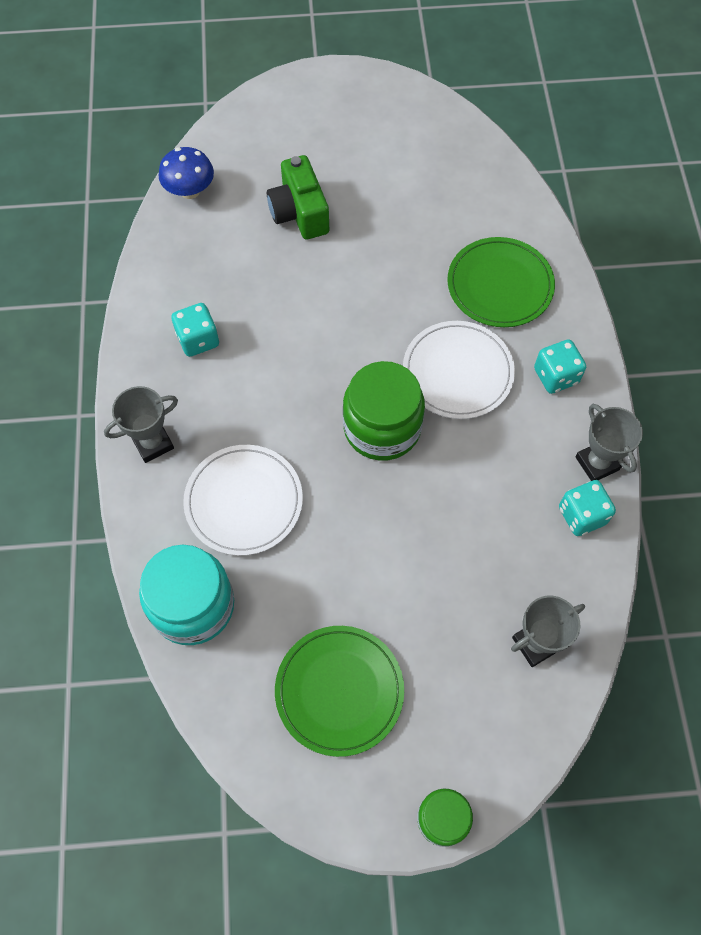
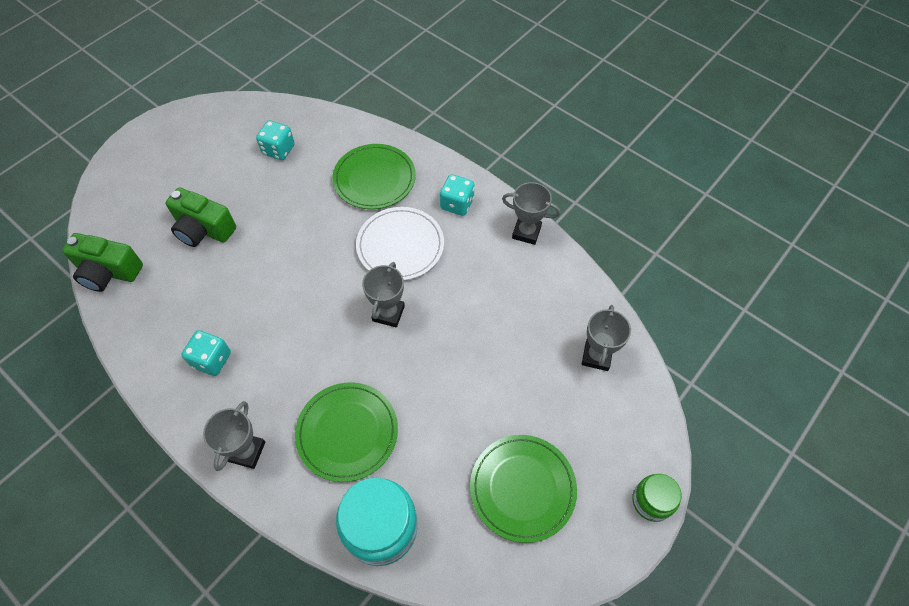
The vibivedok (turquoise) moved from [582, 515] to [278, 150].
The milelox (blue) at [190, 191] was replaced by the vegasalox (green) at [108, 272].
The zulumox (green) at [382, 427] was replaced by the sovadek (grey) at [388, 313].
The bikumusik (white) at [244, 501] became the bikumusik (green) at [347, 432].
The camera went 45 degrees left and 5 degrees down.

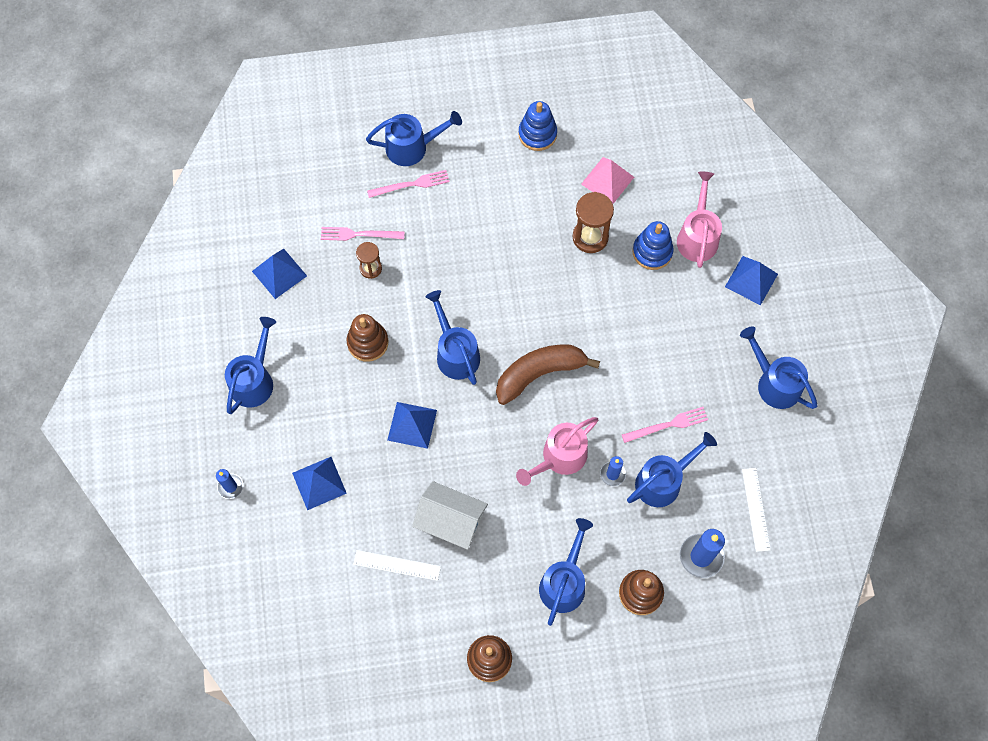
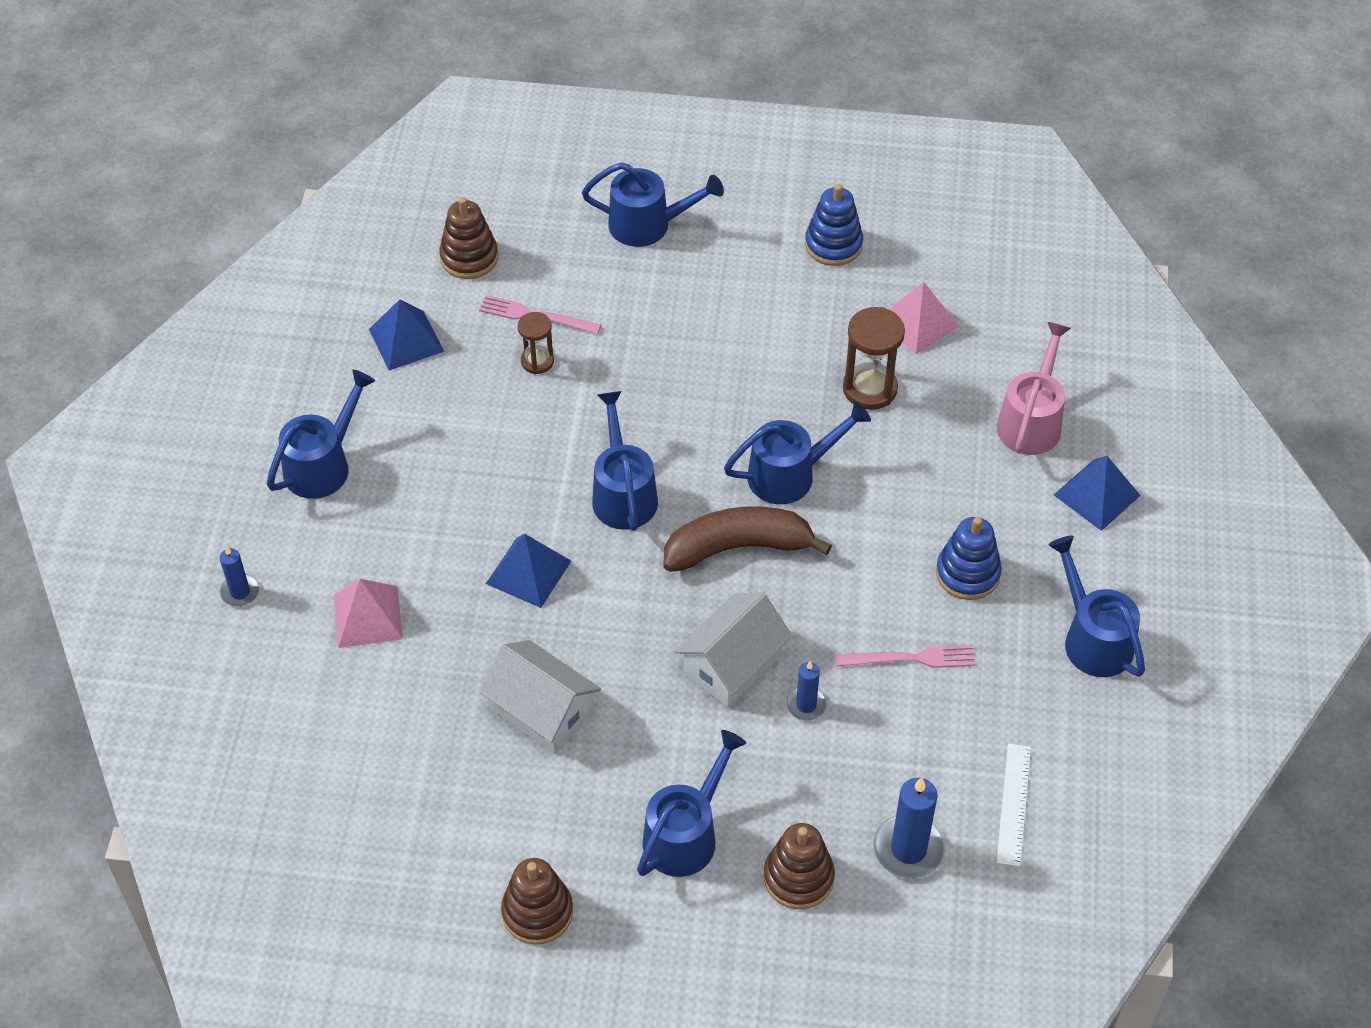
The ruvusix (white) at [397, 565] disappeared.
The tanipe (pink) at [411, 184] disappeared.
The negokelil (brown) moved from [368, 342] to [469, 257].
The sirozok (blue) moved from [663, 481] to [790, 474].
The negokelil (blue) moved from [652, 252] to [967, 573].
The sirozok (pink) at [559, 458] was replaced by the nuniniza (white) at [732, 665].
The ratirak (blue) at [319, 483] became the ratirak (pink) at [367, 616].
The camera went 15 degrees right and 15 degrees down.

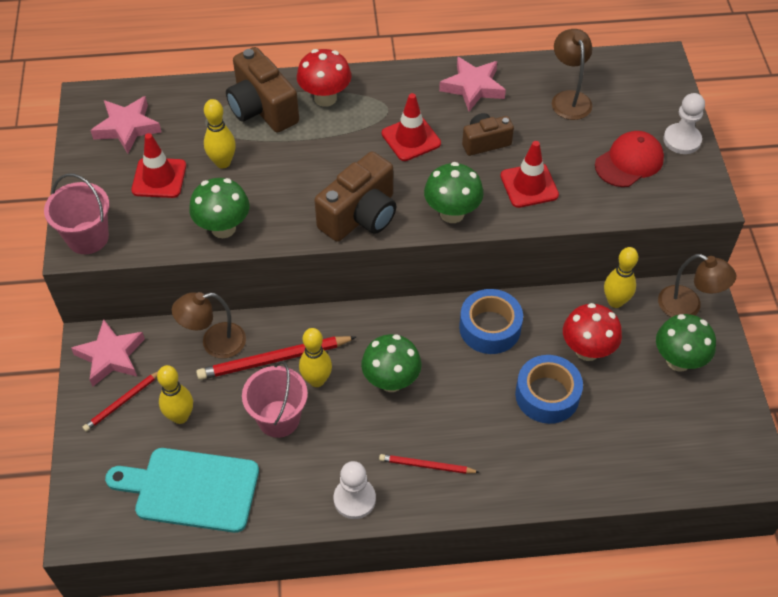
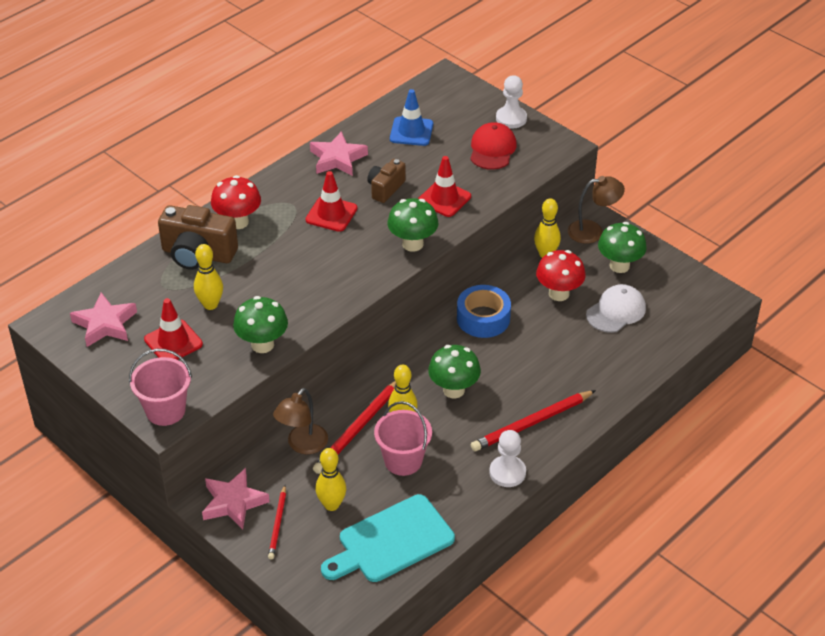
The vegasalox (brown) at [360, 216] disappeared.
The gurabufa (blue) at [547, 395] disappeared.
The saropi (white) at [616, 311] appeared.
The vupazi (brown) at [569, 99] was replaced by the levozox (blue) at [411, 131].
The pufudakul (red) at [426, 466] changed to 1.71 times the size.
The camera went 40 degrees left and 10 degrees down.

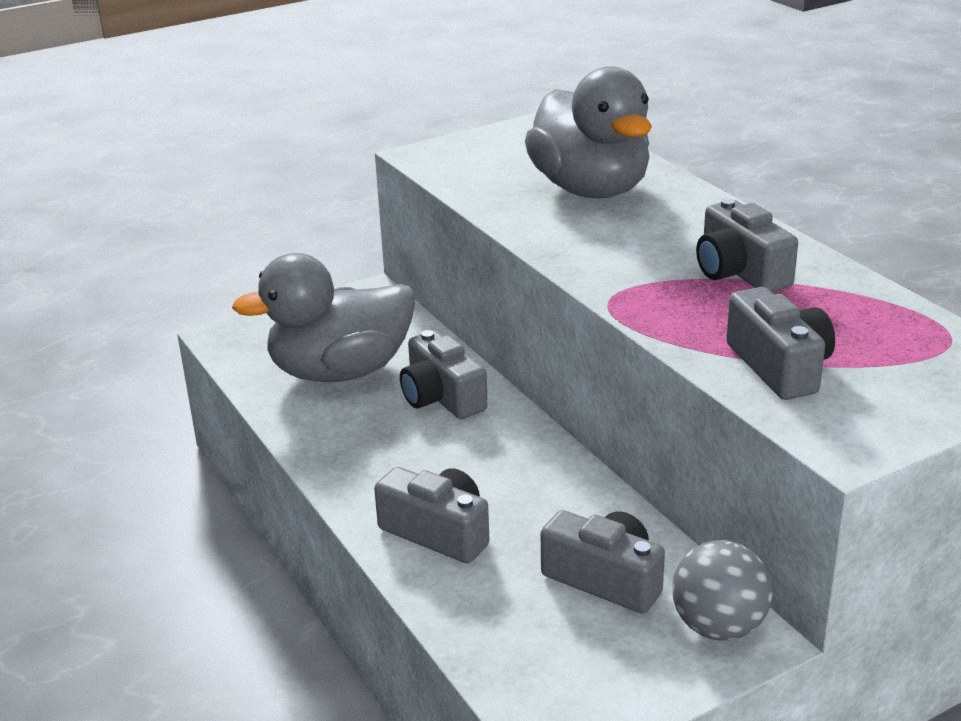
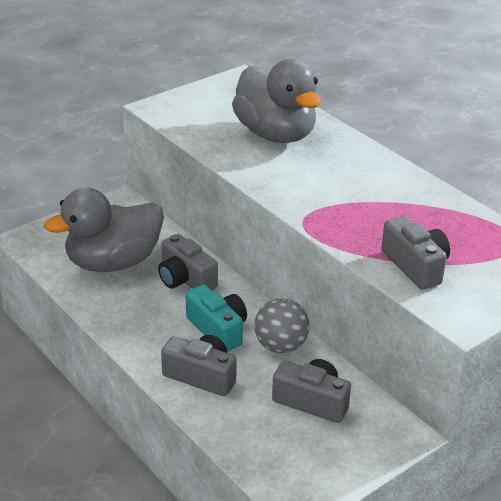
The vegasalox (grey) at [739, 272] disappeared.
The vegasalox (turquoise) at [218, 329] appeared.
The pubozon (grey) moved from [718, 627] to [280, 346].
The camera went 10 degrees left and 5 degrees up.

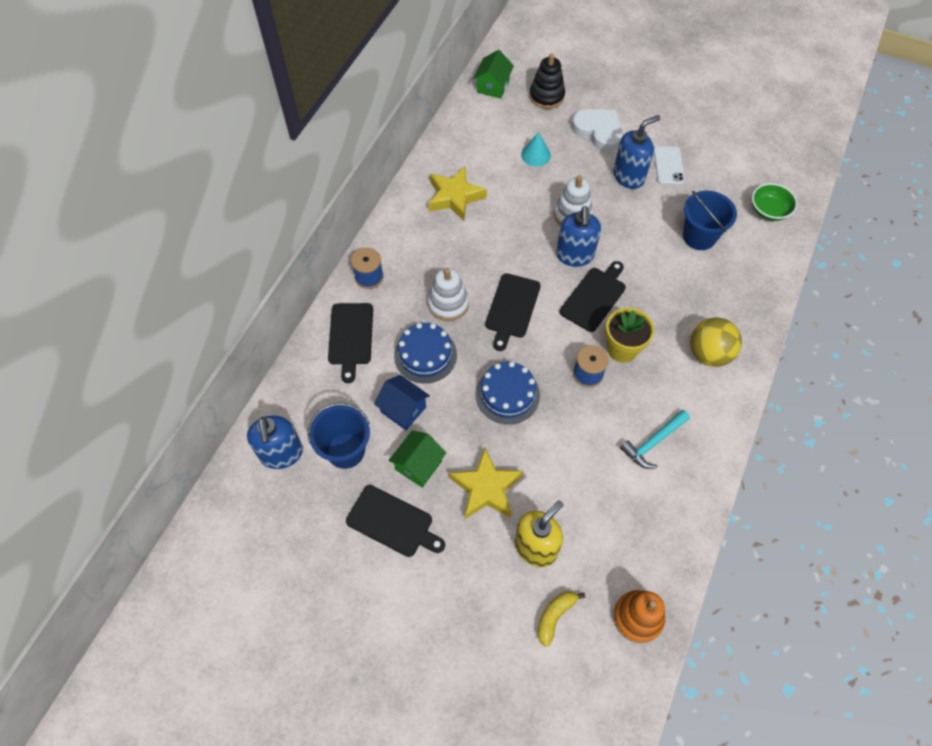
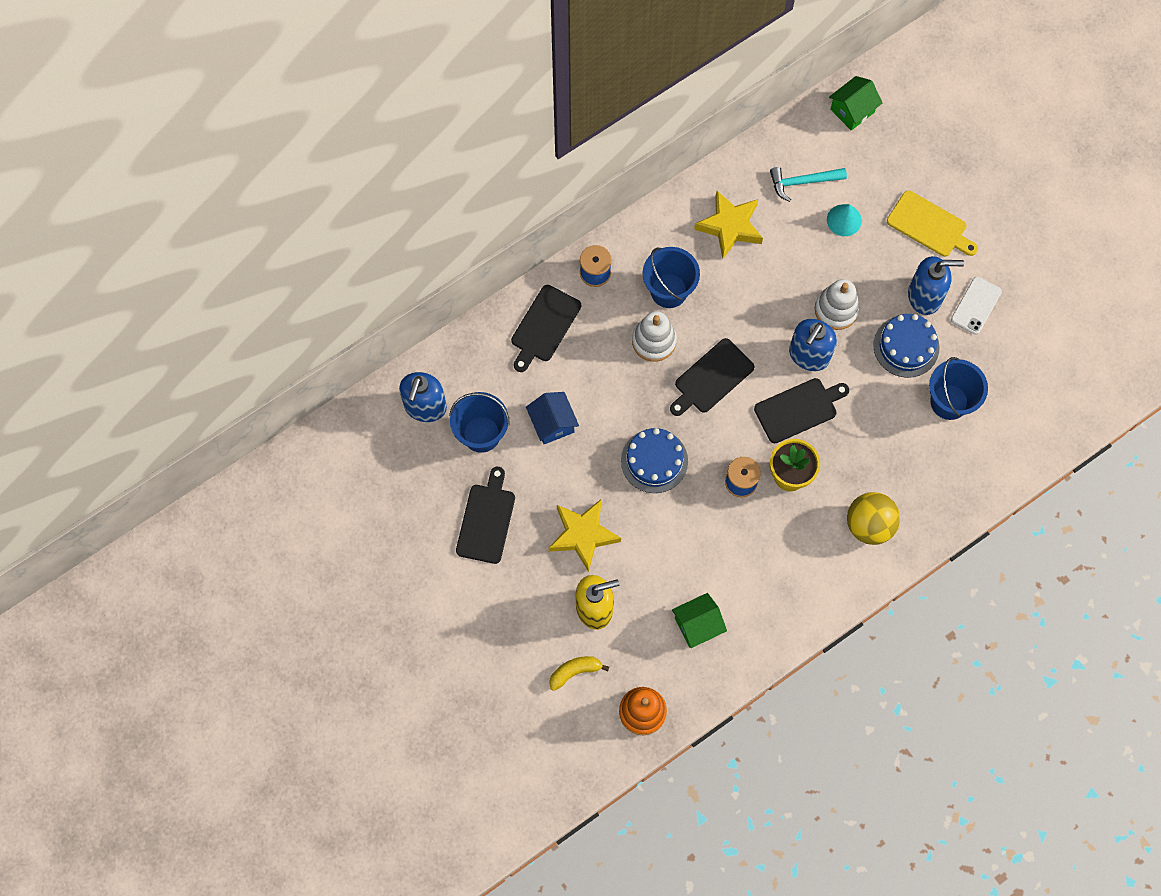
The negokelil (black) at [546, 96] disappeared.
The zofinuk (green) at [768, 211] disappeared.
The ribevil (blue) at [669, 291] appeared.
The nuniniza (green) moved from [418, 465] to [697, 625].
The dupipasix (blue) moved from [425, 355] to [906, 346].
The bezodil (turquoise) moved from [653, 442] to [802, 182].
The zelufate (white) at [598, 131] was replaced by the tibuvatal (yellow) at [929, 226].
The tibuvatal (black) at [392, 522] turned 135 degrees counterclockwise.
The camera went 30 degrees right and 10 degrees up.

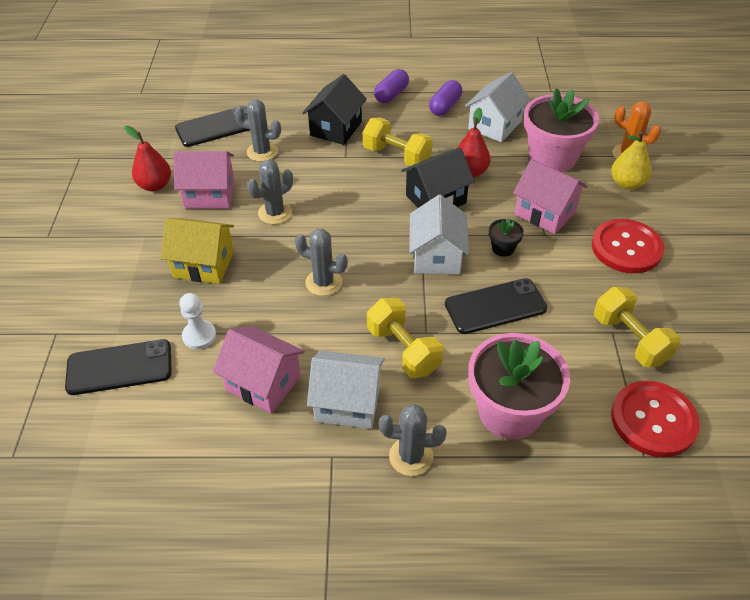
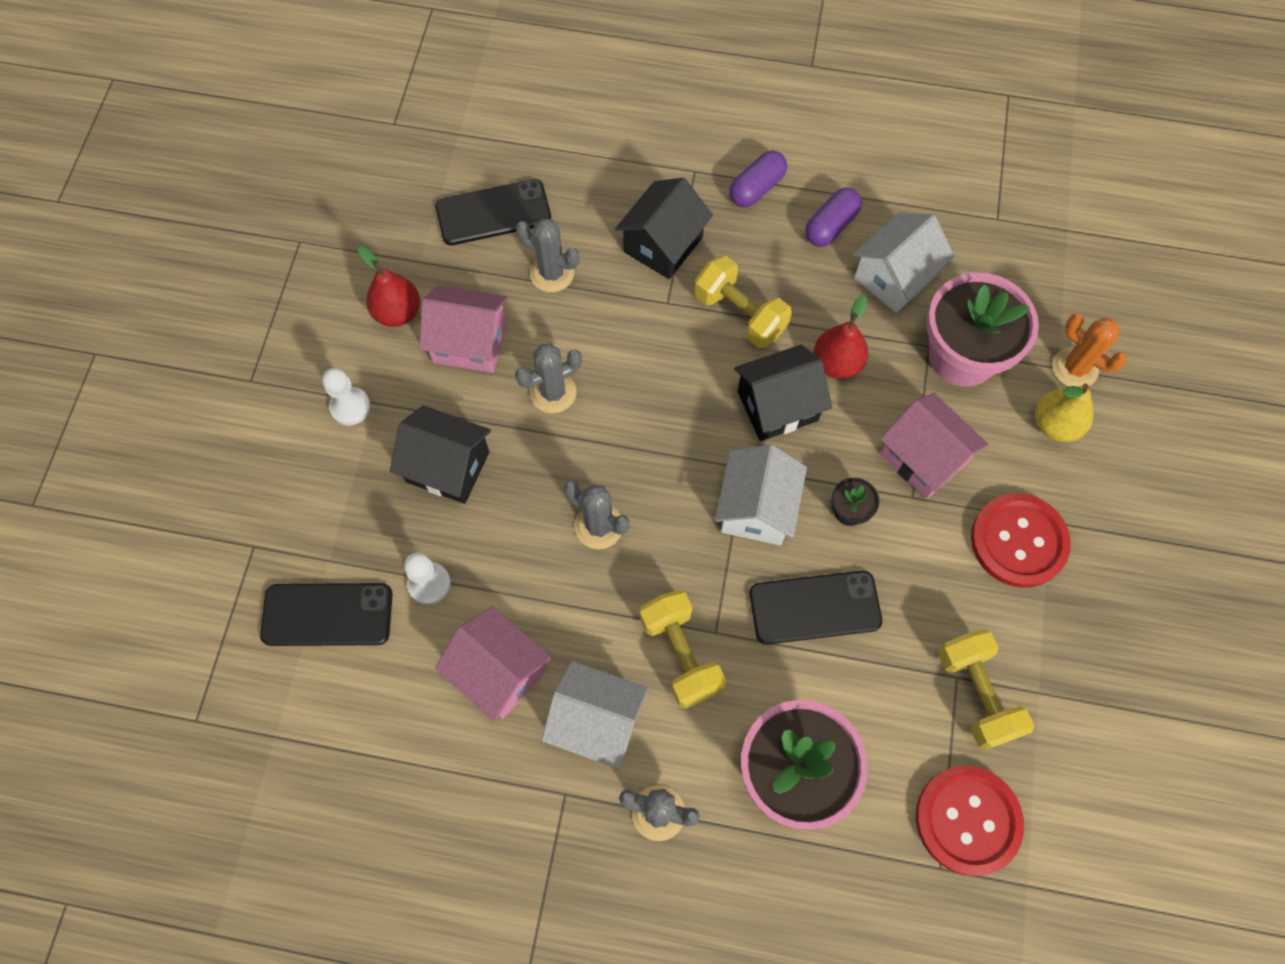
The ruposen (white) at [350, 407] appeared.
The nuniniza (yellow) at [204, 264] became the nuniniza (black) at [448, 467].
The camera went 10 degrees right and 20 degrees up.

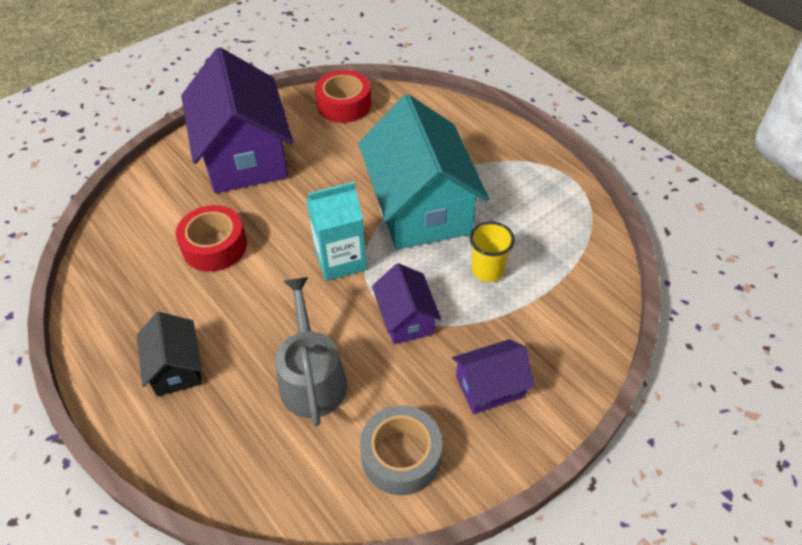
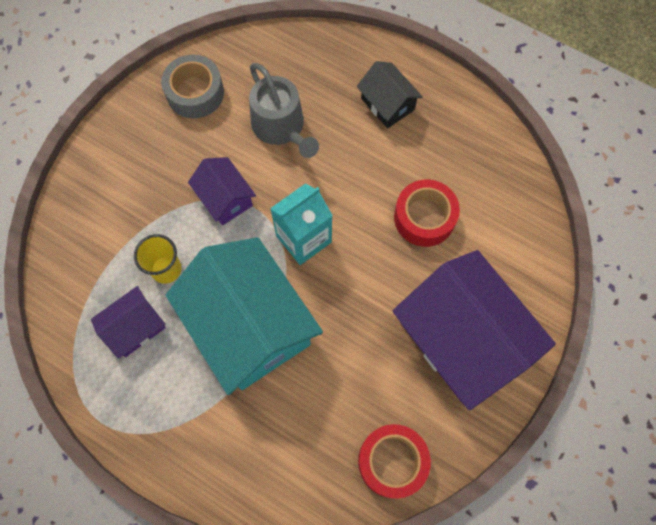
The nuniniza (purple) moved from [490, 386] to [135, 327].
The camera went 160 degrees right and 20 degrees up.

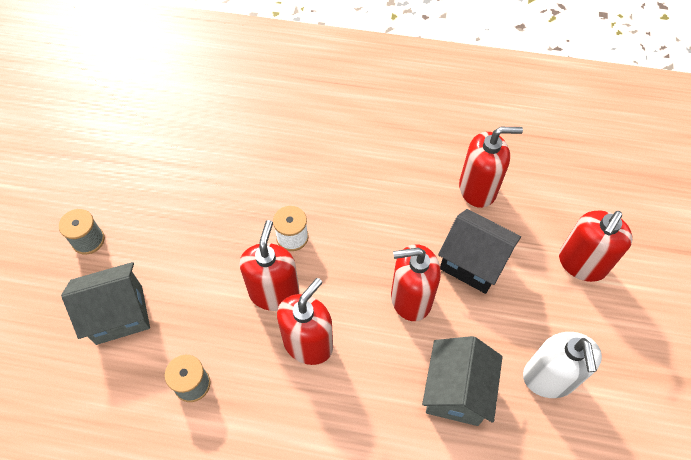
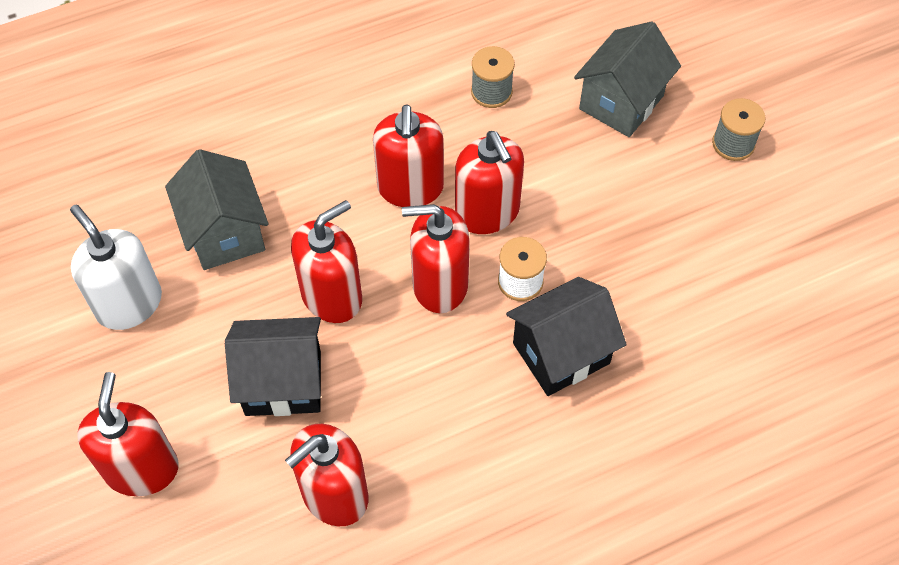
The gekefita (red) at [439, 285] appeared.
The nuniniza (black) at [561, 353] appeared.
The camera went 145 degrees right and 0 degrees up.

